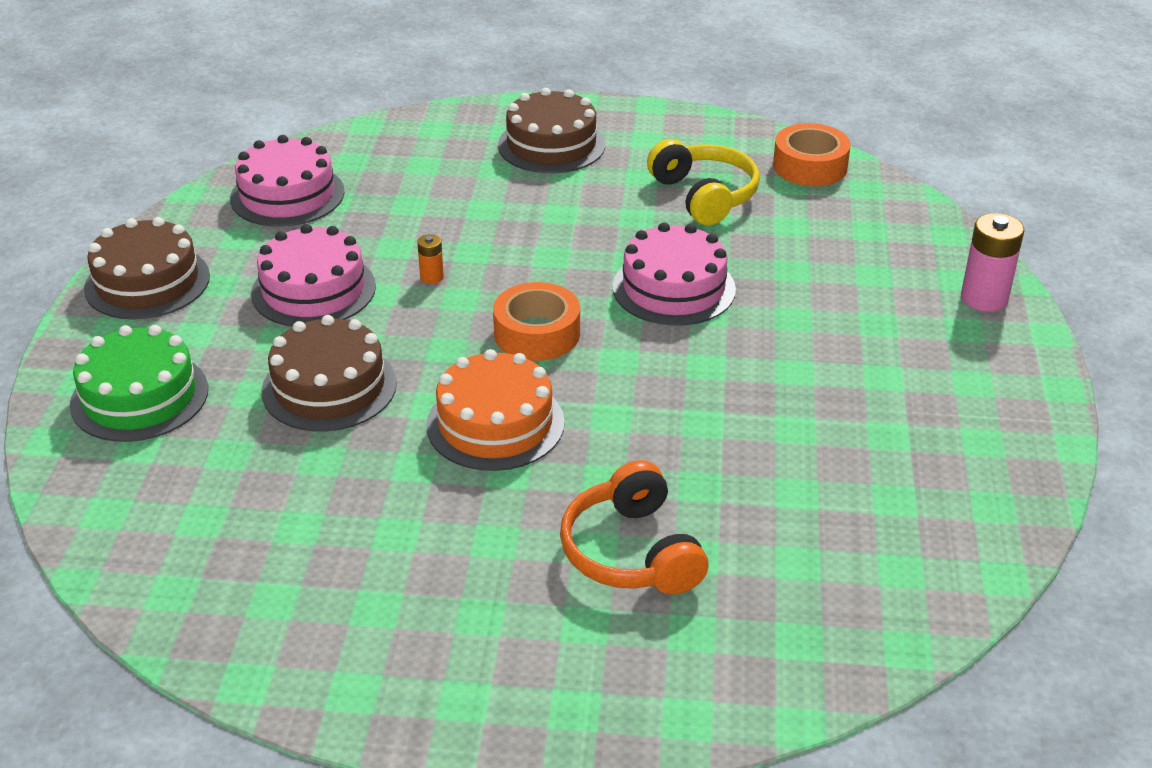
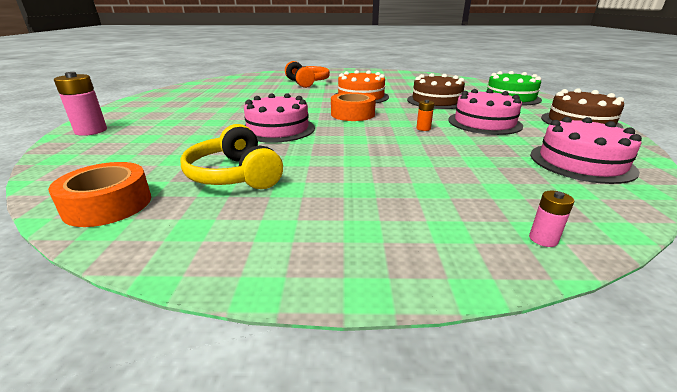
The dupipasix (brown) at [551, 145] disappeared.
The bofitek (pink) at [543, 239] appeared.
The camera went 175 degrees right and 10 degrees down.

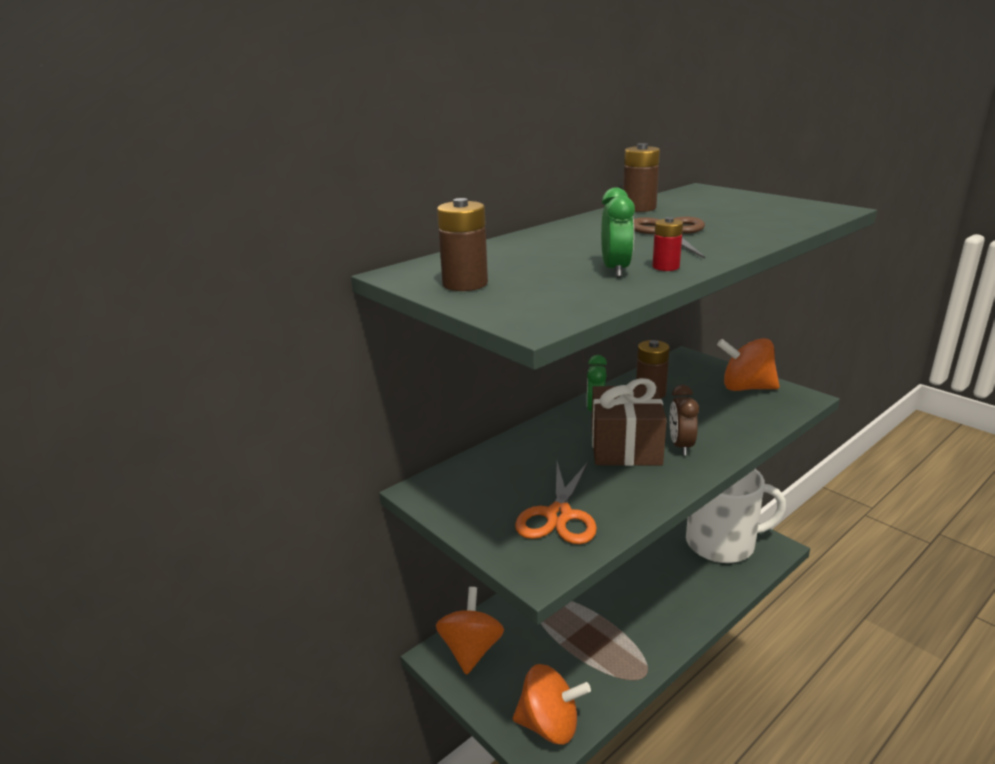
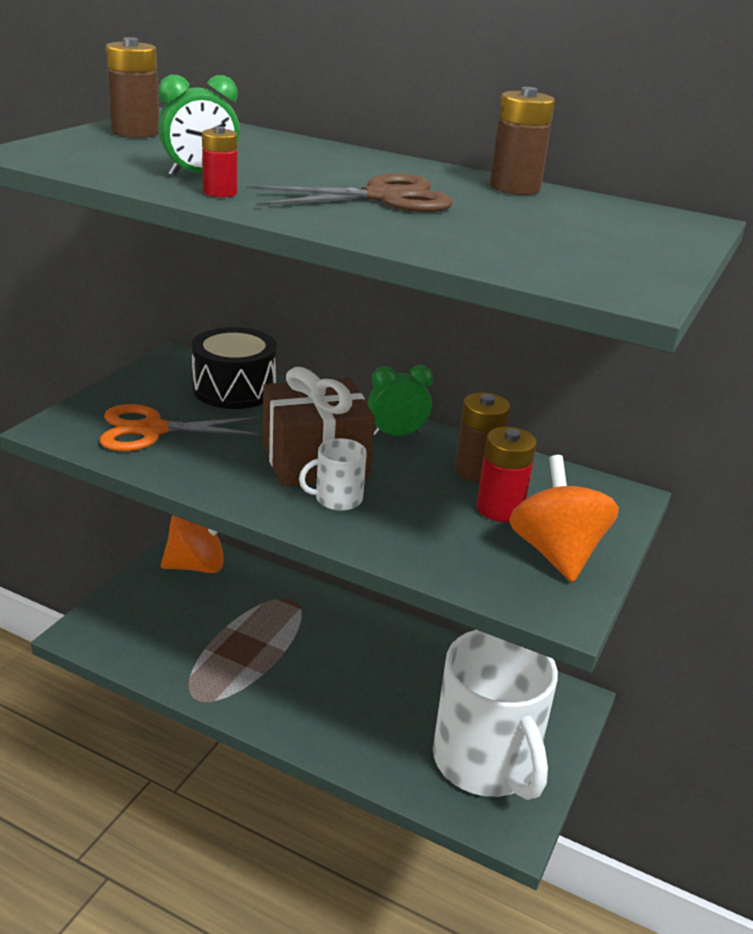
The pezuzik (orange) at [549, 725] disappeared.
The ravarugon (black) at [234, 389] appeared.
The bofitek (red) at [500, 509] appeared.
The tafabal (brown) at [681, 446] was replaced by the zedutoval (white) at [337, 499].
The camera went 65 degrees right and 5 degrees up.

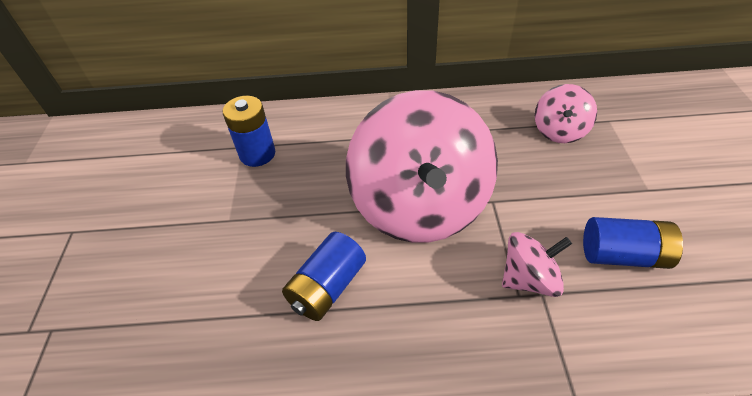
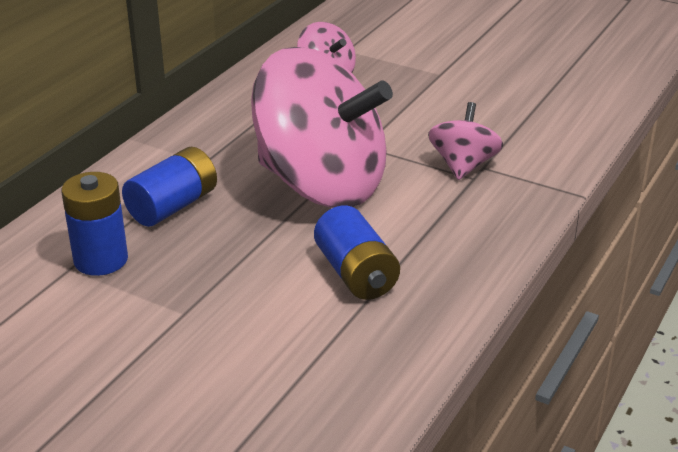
The bofitek (blue) moved from [623, 255] to [173, 206].
The camera went 60 degrees left and 15 degrees down.

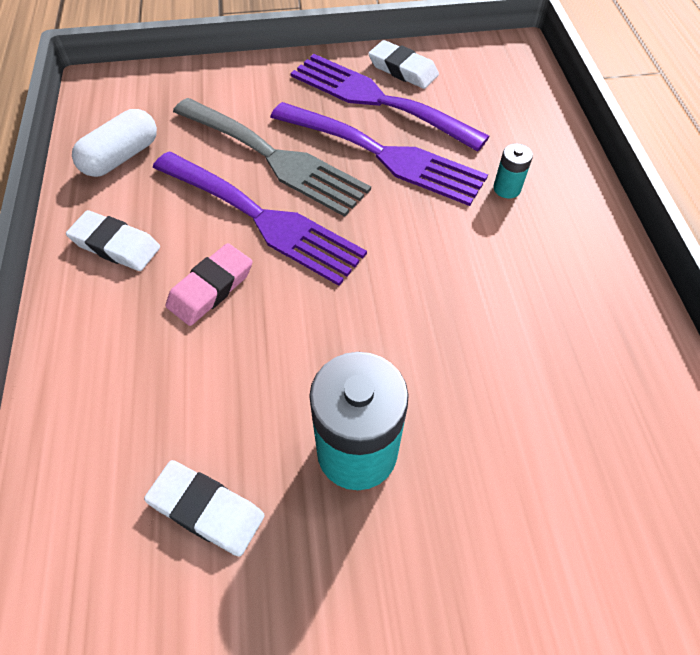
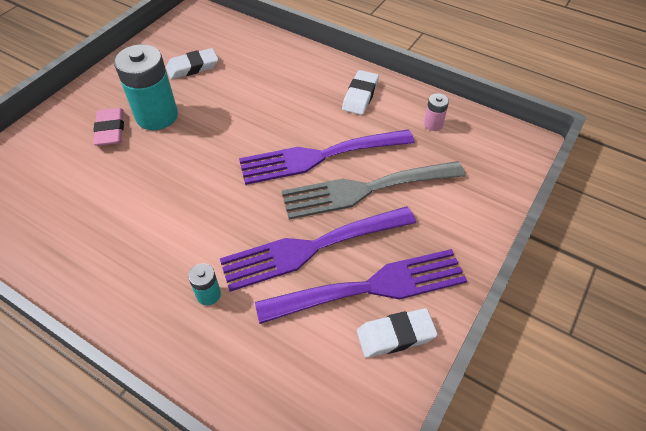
The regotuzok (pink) moved from [211, 288] to [110, 130].
The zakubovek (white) at [121, 157] was replaced by the bofitek (pink) at [433, 124].
The regotuzok (white) at [116, 245] turned 45 degrees counterclockwise.
The camera went 130 degrees right and 5 degrees down.

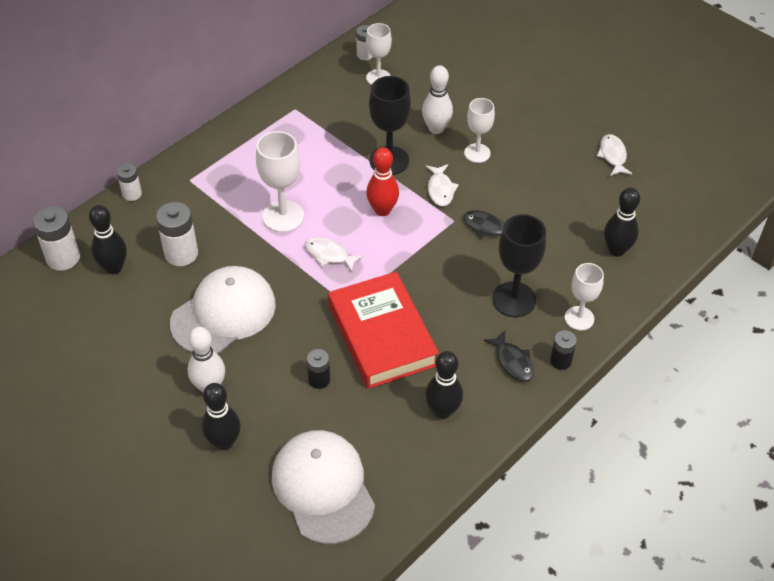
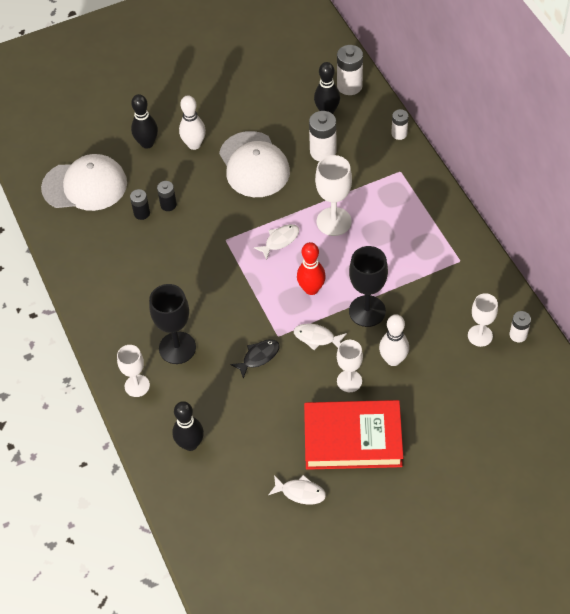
The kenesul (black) at [442, 411] disappeared.
The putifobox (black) at [513, 362] disappeared.
The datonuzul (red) moved from [382, 335] to [352, 439].
The bofitek (black) moved from [560, 361] to [142, 213].
The camera went 115 degrees right and 5 degrees up.

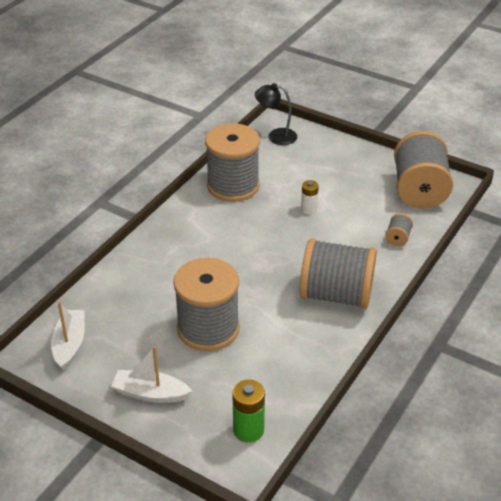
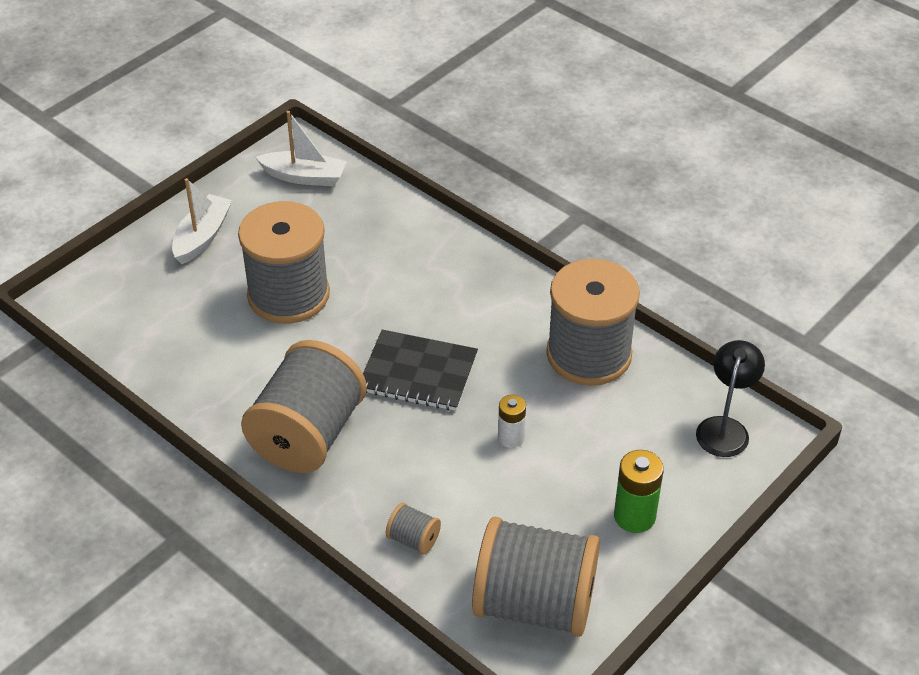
The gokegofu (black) at [418, 373] appeared.
The bofitek (green) moved from [248, 430] to [634, 516].
The camera went 100 degrees right and 5 degrees up.

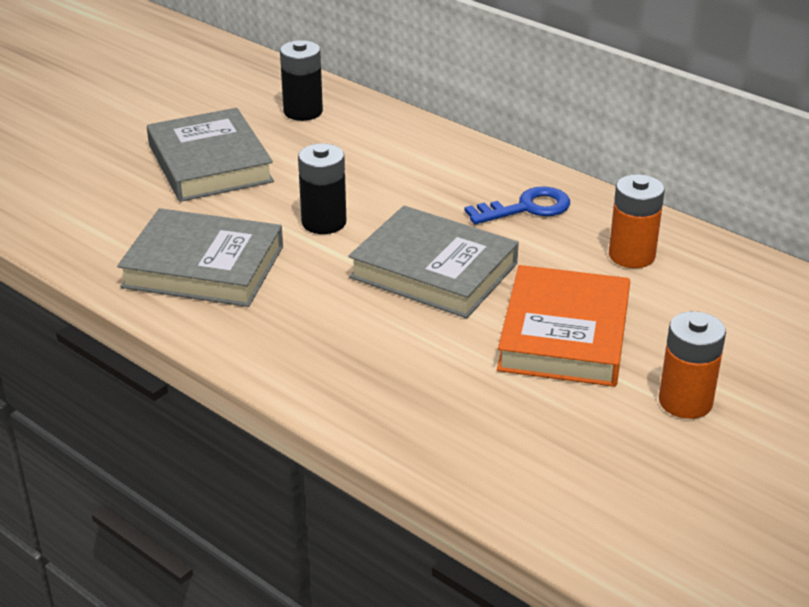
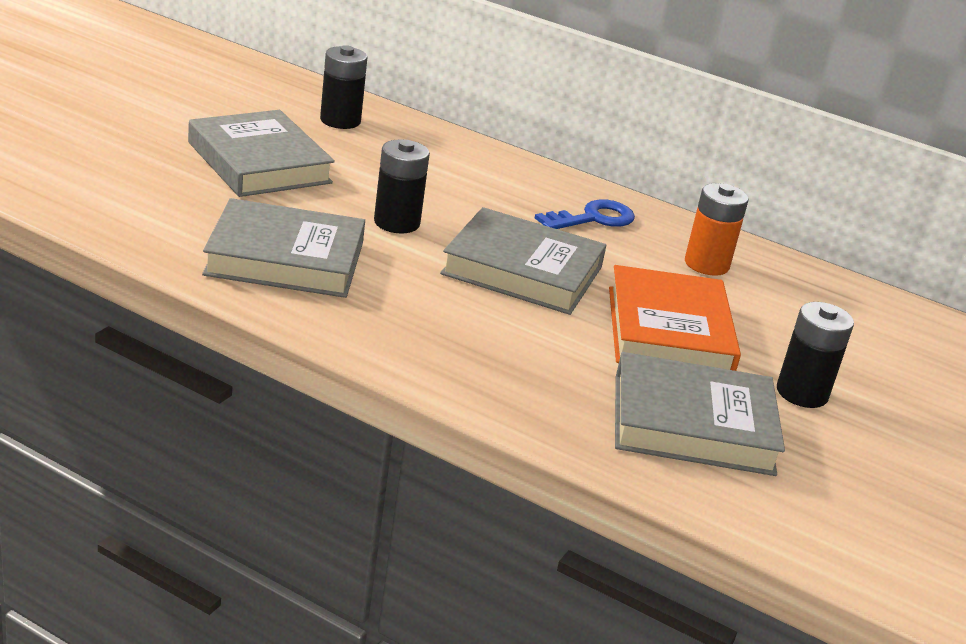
The datonuzul (grey) at [692, 424] appeared.
The bofitek (orange) at [685, 401] became the bofitek (black) at [802, 393].
The camera went 15 degrees left and 5 degrees down.

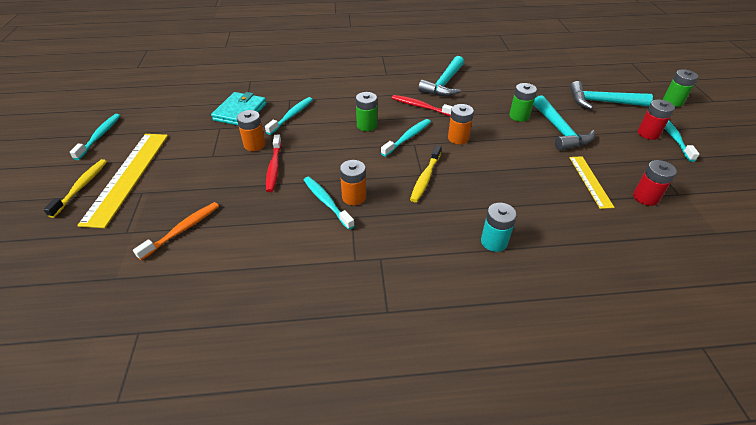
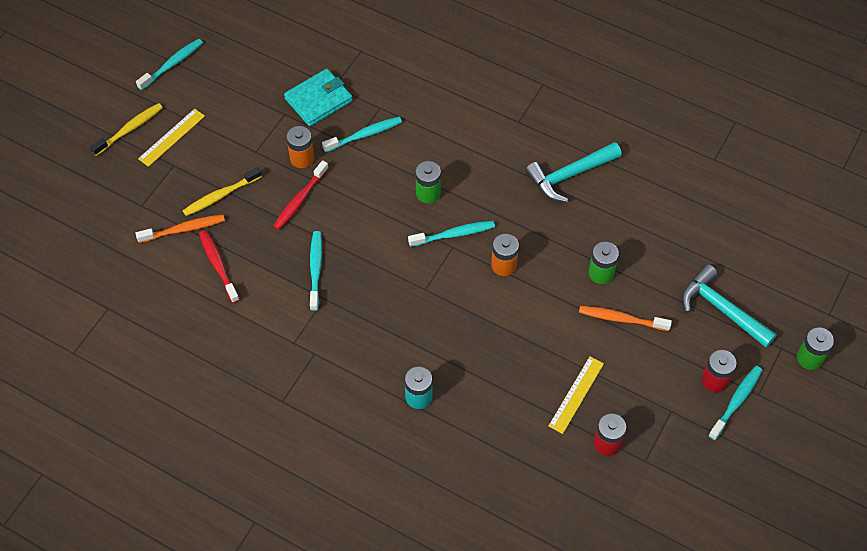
The bofitek (orange) at [354, 197] disappeared.
The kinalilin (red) moved from [421, 107] to [218, 265].
The kinalilin (yellow) moved from [425, 178] to [220, 196].
The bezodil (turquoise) at [560, 131] was replaced by the kinalilin (orange) at [621, 319].
The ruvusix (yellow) at [128, 176] changed to 0.55 times the size.
The camera went 35 degrees right and 15 degrees up.

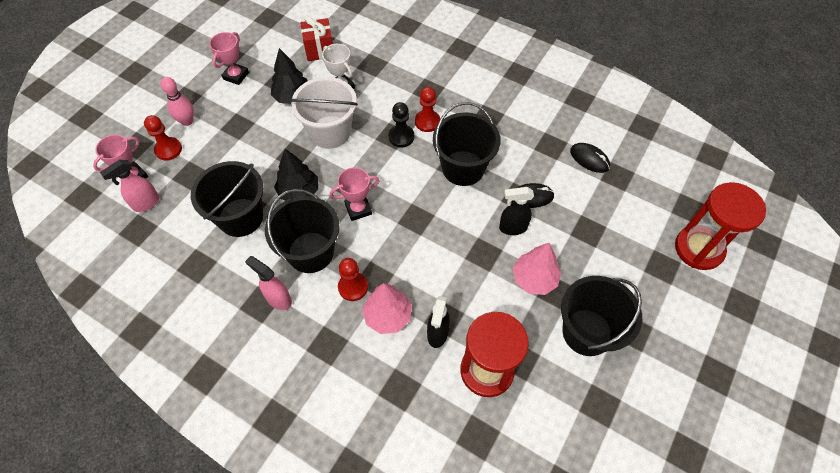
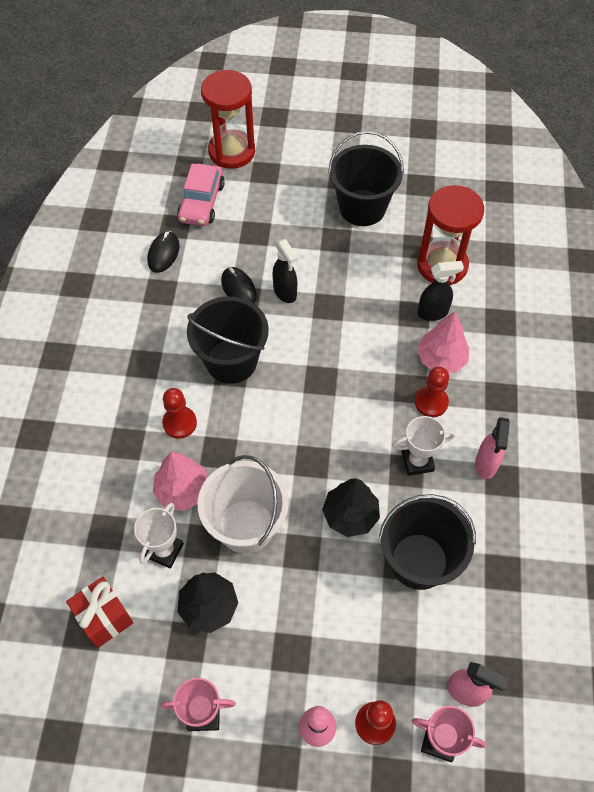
The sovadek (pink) at [358, 209] disappeared.
The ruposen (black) at [401, 137] disappeared.
The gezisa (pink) at [202, 202] appeared.
The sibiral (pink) moved from [534, 279] to [182, 490].
The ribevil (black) at [310, 252] was replaced by the sovadek (white) at [417, 461].
The camera went 115 degrees left and 0 degrees up.

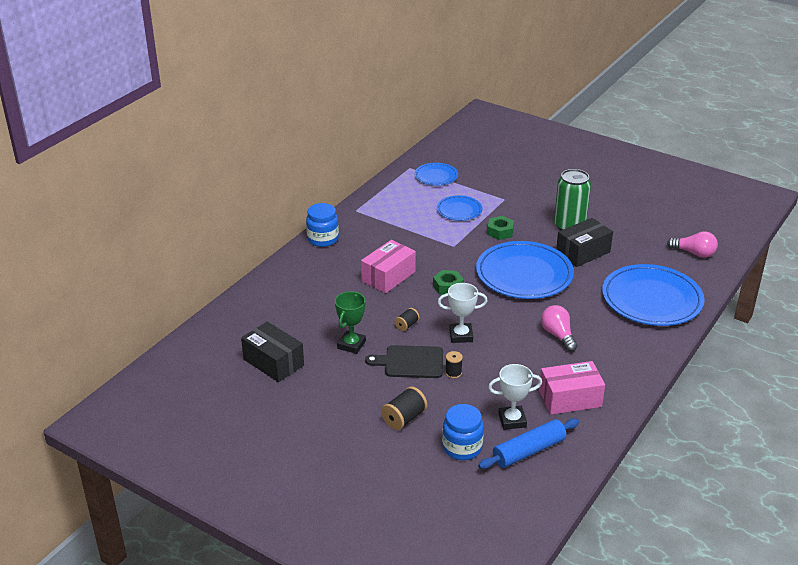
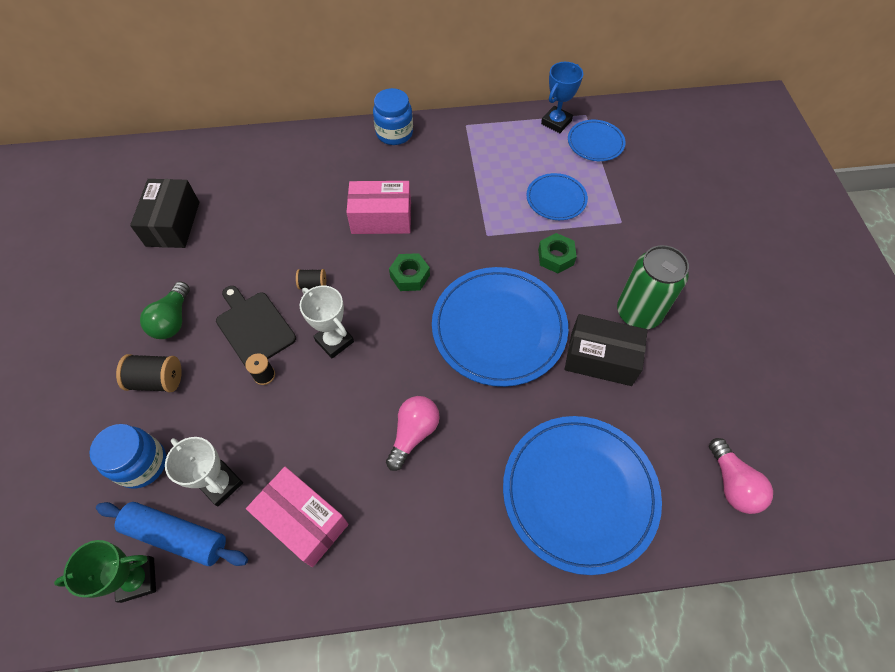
The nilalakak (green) at [173, 320] appeared.
The sovadek (blue) at [556, 122] appeared.
The sovadek (green) moved from [351, 345] to [137, 579].
The camera went 50 degrees right and 25 degrees up.

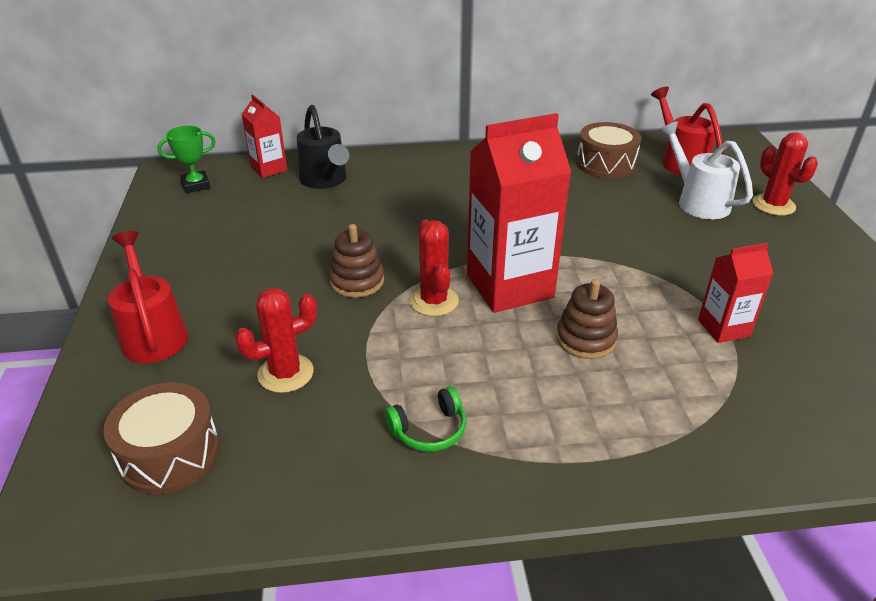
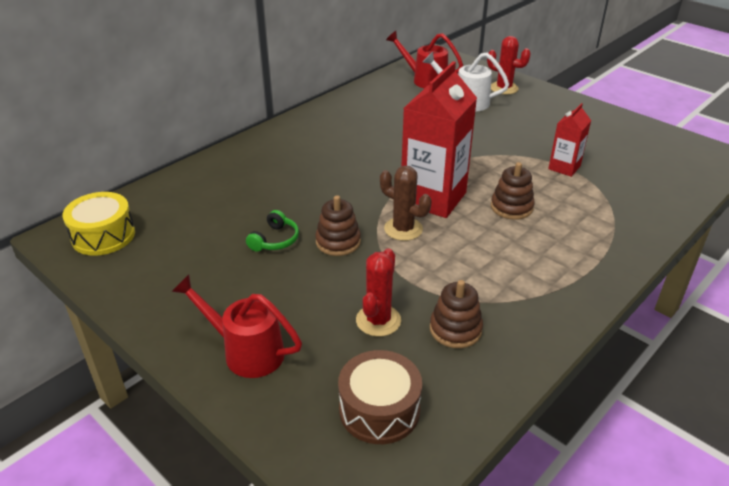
The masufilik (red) at [269, 169] disappeared.
The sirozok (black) at [325, 180] disappeared.
The ravarugon (brown) at [605, 164] disappeared.
The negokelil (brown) at [455, 329] appeared.
The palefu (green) moved from [429, 430] to [275, 240].
The sovadek (green) at [196, 185] was replaced by the ravarugon (yellow) at [103, 236].
The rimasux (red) at [434, 301] became the rimasux (brown) at [403, 229].
The camera went 40 degrees left and 0 degrees up.

